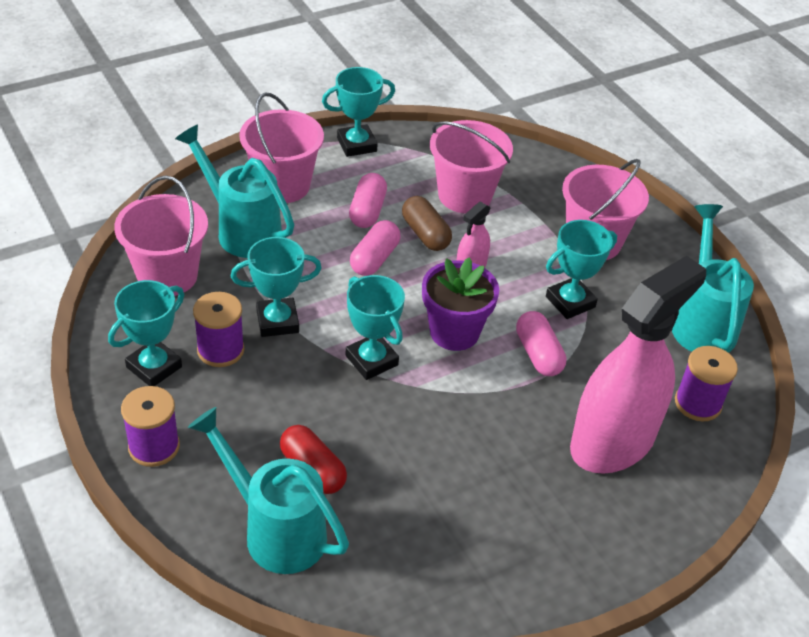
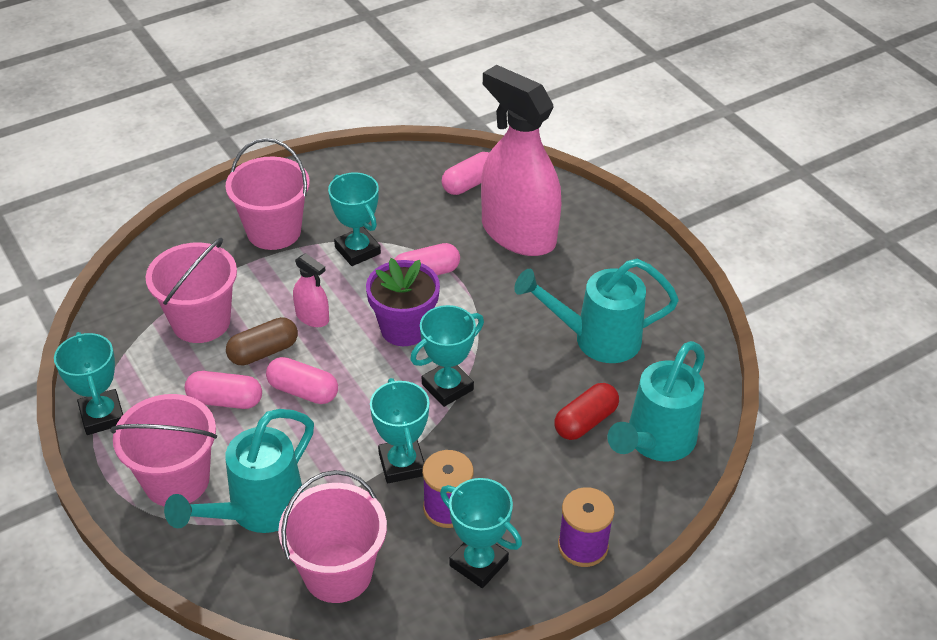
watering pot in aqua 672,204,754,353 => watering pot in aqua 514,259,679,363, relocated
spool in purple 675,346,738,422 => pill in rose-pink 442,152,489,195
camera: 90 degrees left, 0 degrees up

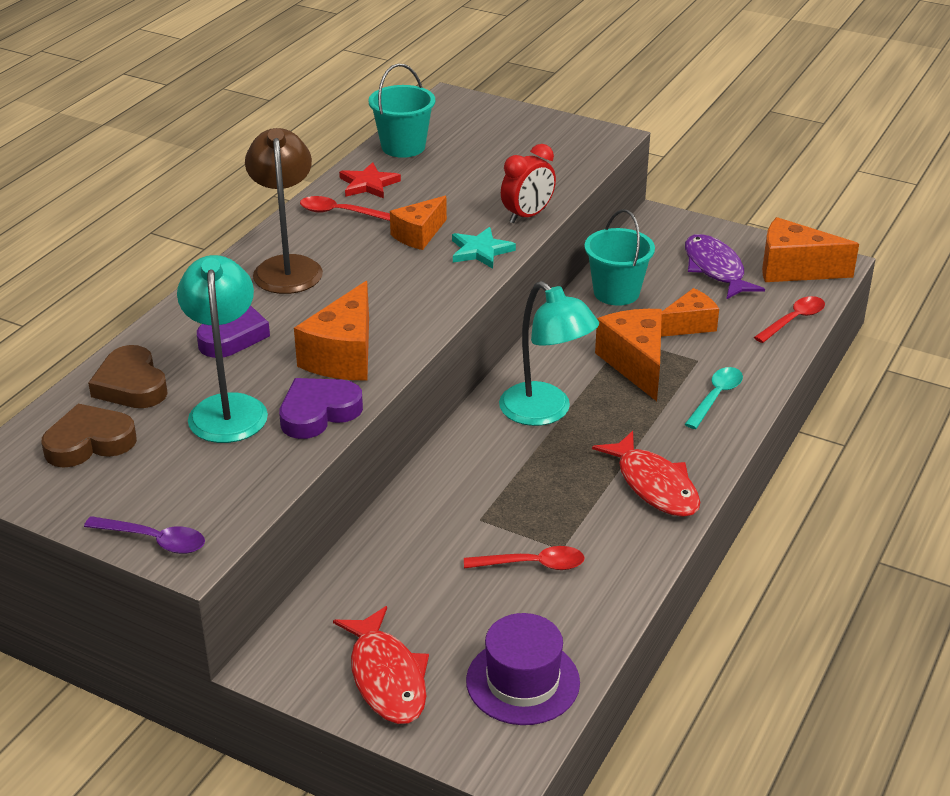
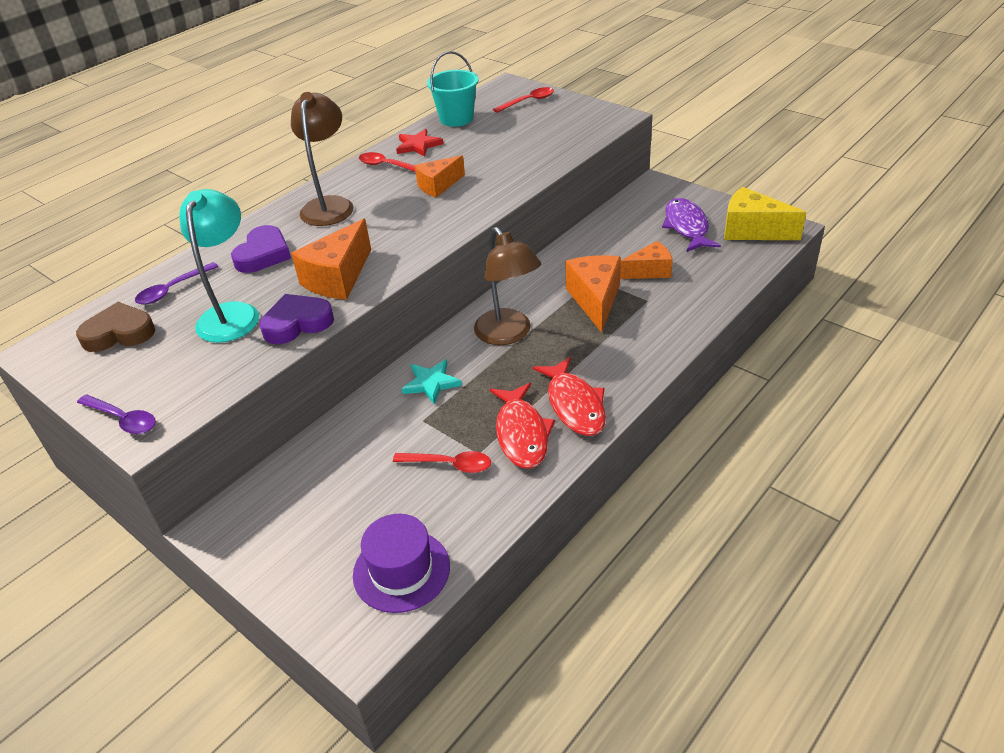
clock in crimson 501,144,556,224 => nothing
sand bucket in aqua 584,209,655,306 => nothing
piece of cheese in orange 762,217,859,282 => piece of cheese in bright yellow 724,187,806,240
star in aqua 452,227,516,269 => star in aqua 402,359,462,404, relocated
desk lamp in aqua 499,281,599,426 => desk lamp in brown 474,227,541,345
tablespoon in crimson 754,296,825,343 => tablespoon in crimson 493,87,554,113, relocated
love heart in brown 88,345,168,408 => tablespoon in purple 135,262,219,305
tablespoon in aqua 685,367,743,429 => nothing
fish in crimson 333,606,429,724 => fish in crimson 490,383,555,469, relocated
camera: 15 degrees right, 5 degrees up

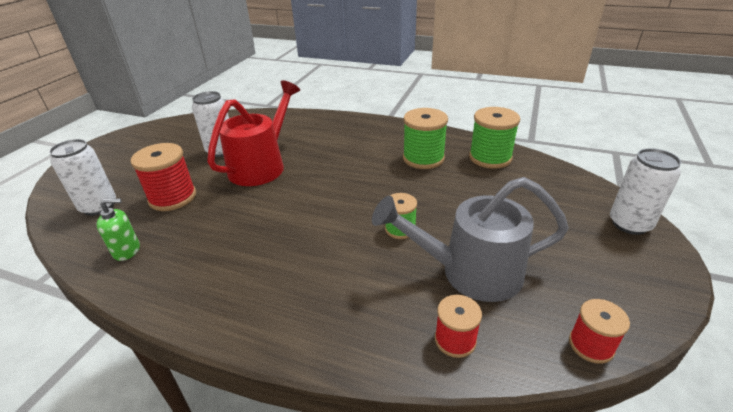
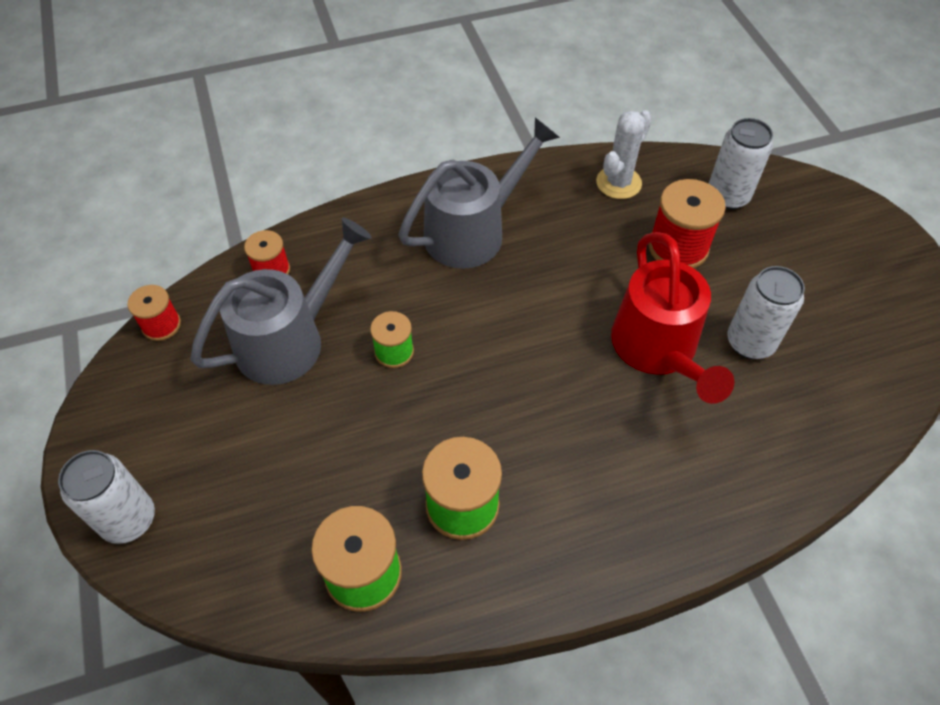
soap pump in leaf-green 97,198,140,261 => prickly plant in white 596,110,652,199
nothing => watering pot in gray 398,117,560,269
camera: 140 degrees right, 20 degrees up

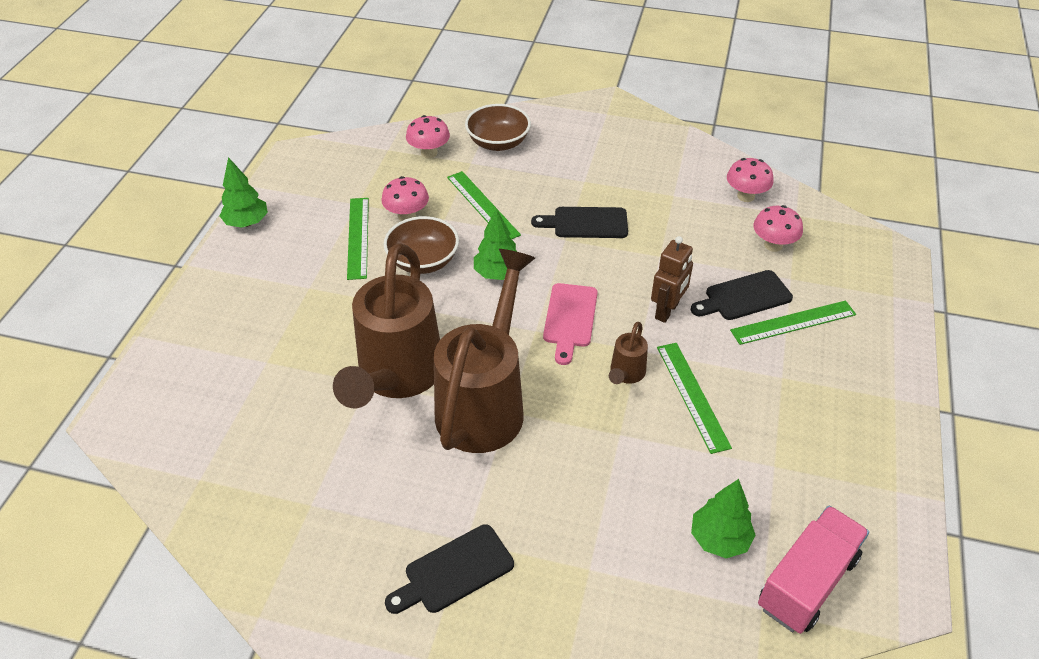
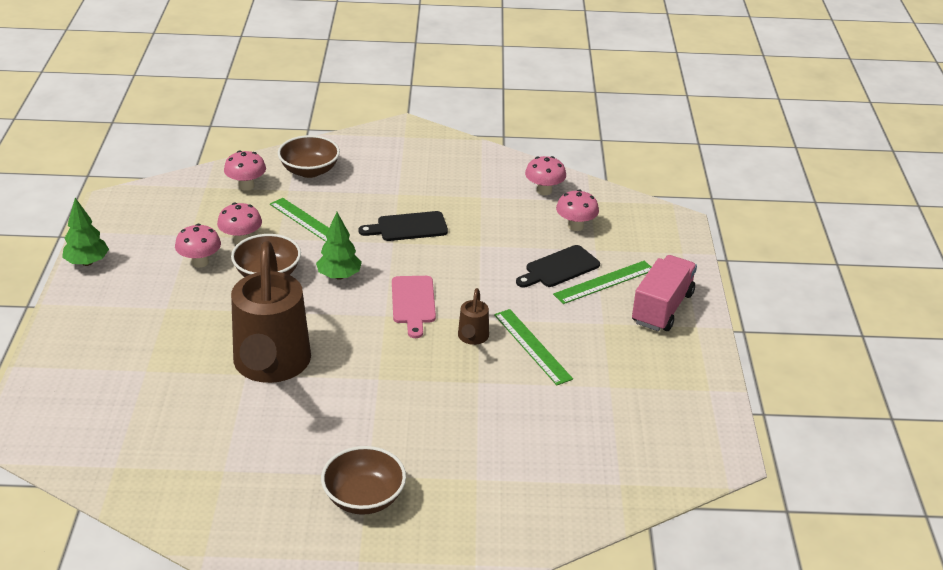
measuring stick in leaf-green 347,198,369,280 => toadstool in rose-pink 175,224,221,268
toy robot in brown 651,236,693,323 => nothing
watering pot in brown 434,249,535,453 => nothing
toy tree in leaf-green 691,479,756,558 => nothing
truck in rose-pink 758,506,869,634 => truck in rose-pink 632,255,697,331, relocated
cutting board in black 385,524,514,614 => serving bowl in brown 321,446,406,515
camera: 15 degrees left, 10 degrees down

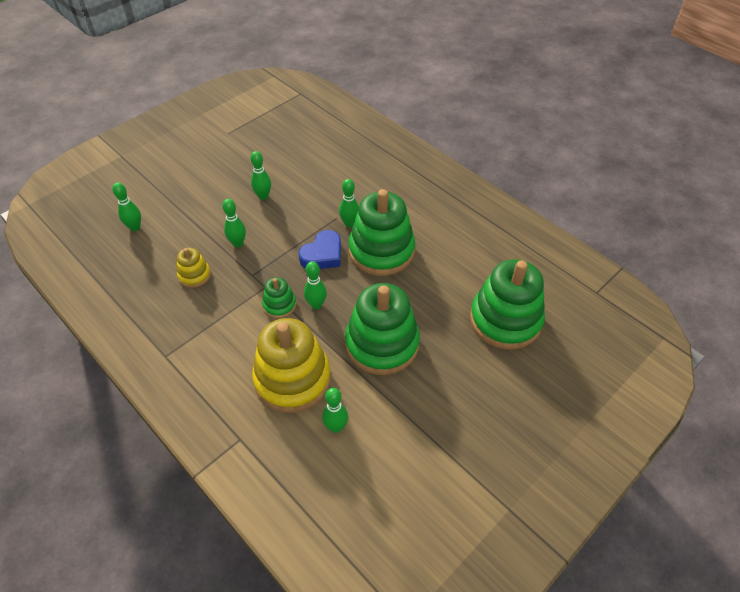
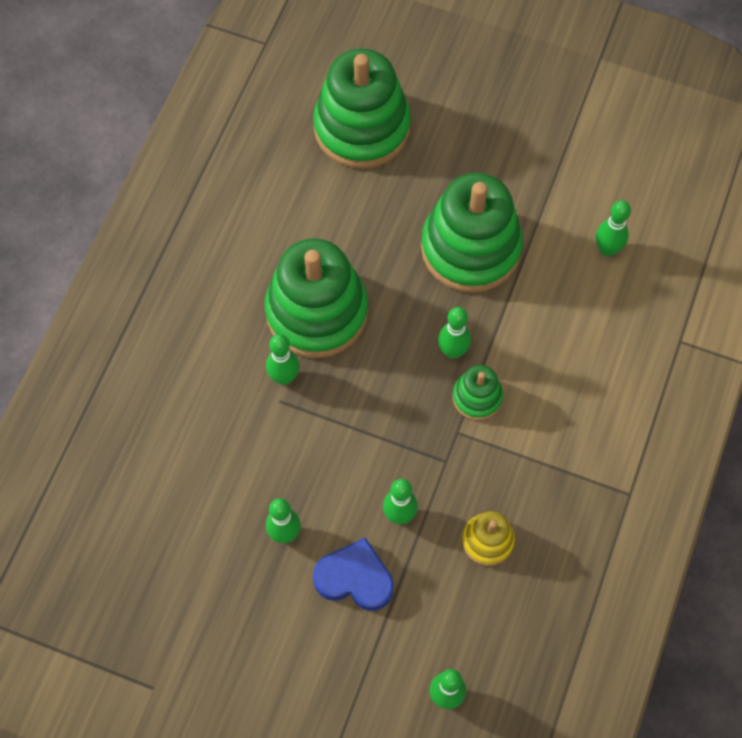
love heart in royal blue 298,230,341,269 => love heart in royal blue 313,537,394,611, relocated
stacking rings in bright yellow 252,318,331,413 => nothing
camera: 115 degrees left, 15 degrees up

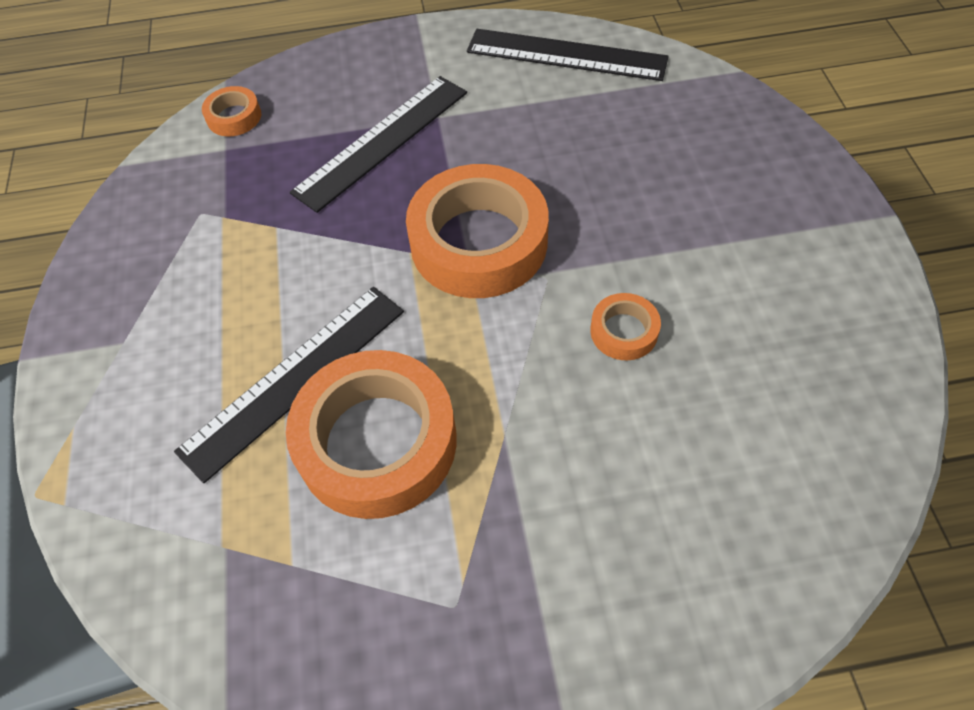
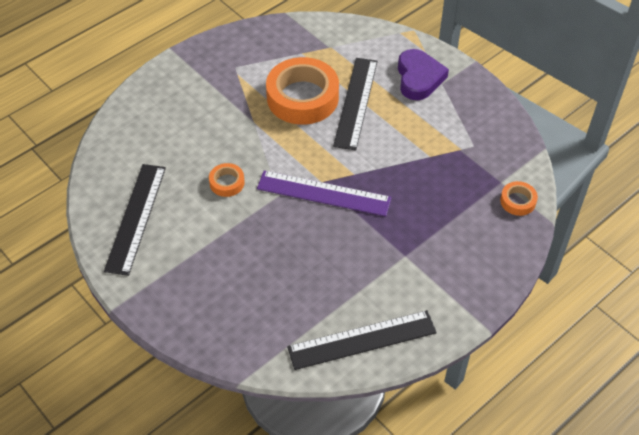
measuring stick in black 290,76,467,213 => measuring stick in black 104,164,166,276, relocated
sticky tape in orange 406,164,549,298 => measuring stick in purple 257,171,392,216
nothing => love heart in purple 398,49,449,100
camera: 145 degrees right, 5 degrees down

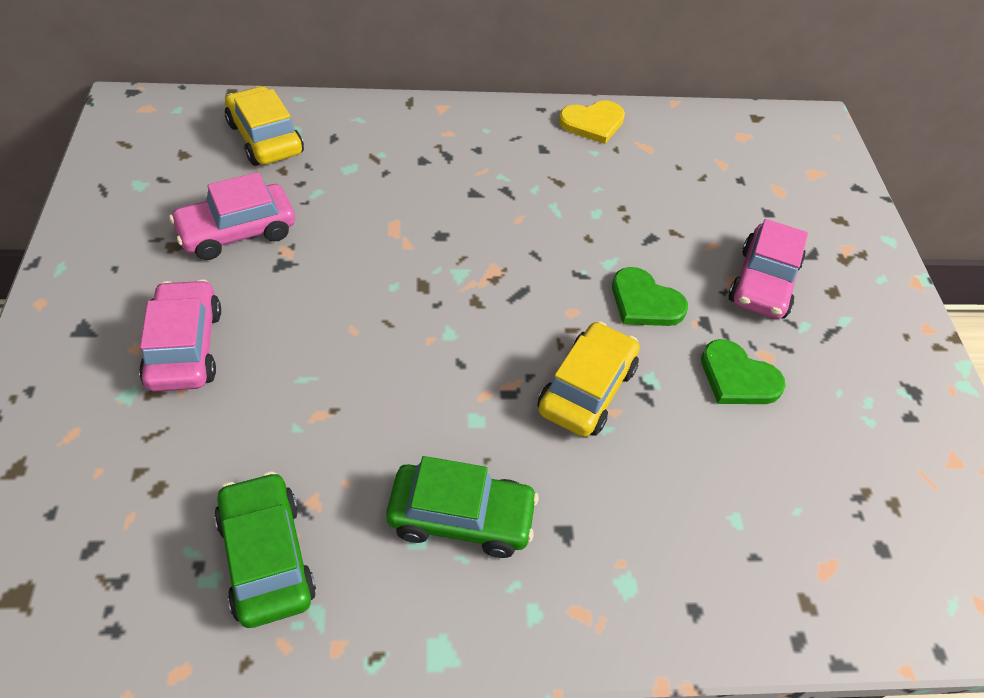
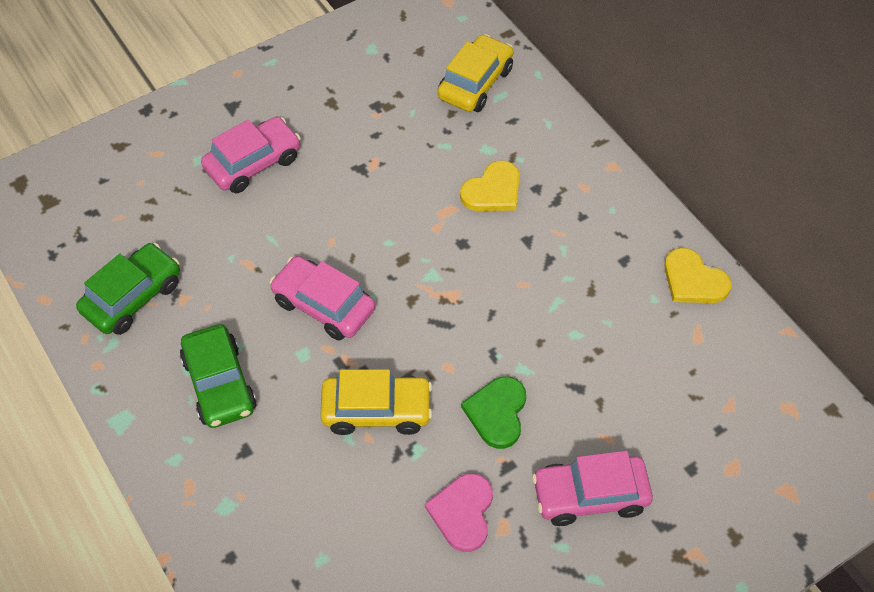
automobile in rose-pink 169,172,295,260 => automobile in rose-pink 270,256,375,341, relocated
love heart in leaf-green 701,339,786,404 => love heart in rose-pink 425,473,493,552
nothing => love heart in bright yellow 460,160,520,211
camera: 65 degrees right, 5 degrees up

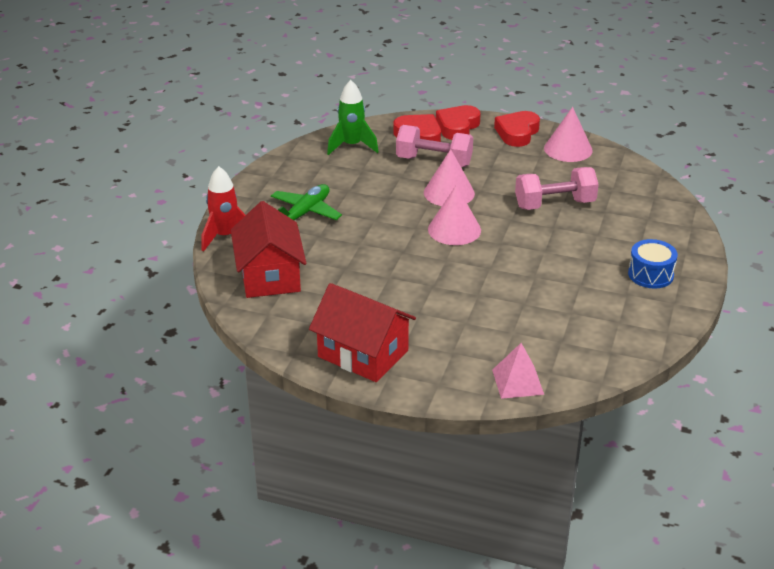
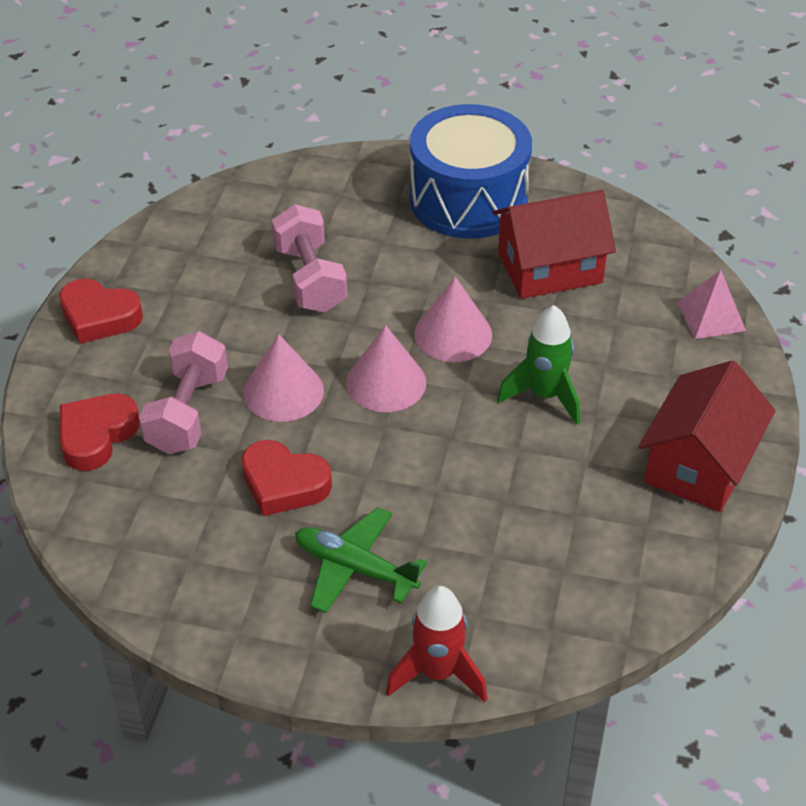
spaceship in leaf-green 327,80,378,155 => spaceship in leaf-green 497,305,580,424, relocated
love heart in crimson 436,105,481,140 => love heart in crimson 241,440,332,516, relocated
solid cone in rose-pink 544,107,593,162 => solid cone in rose-pink 414,277,492,362, relocated
house in crimson 231,201,306,298 => house in crimson 493,190,616,299, relocated
toy drum in royal blue 628,239,678,288 => toy drum in royal blue 410,104,532,239, x2.07
camera: 95 degrees left, 10 degrees up

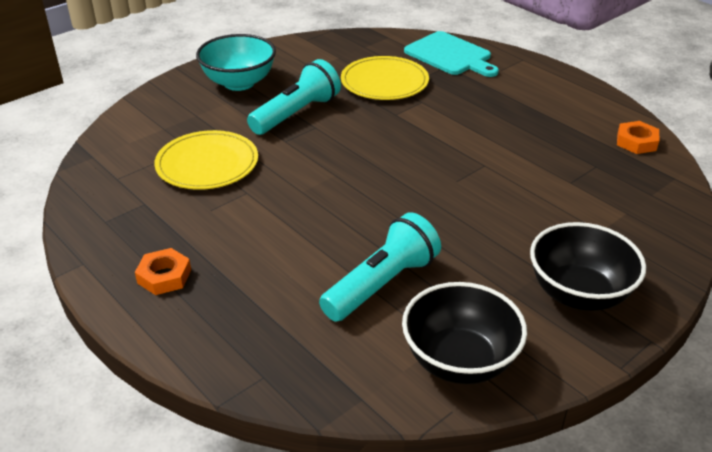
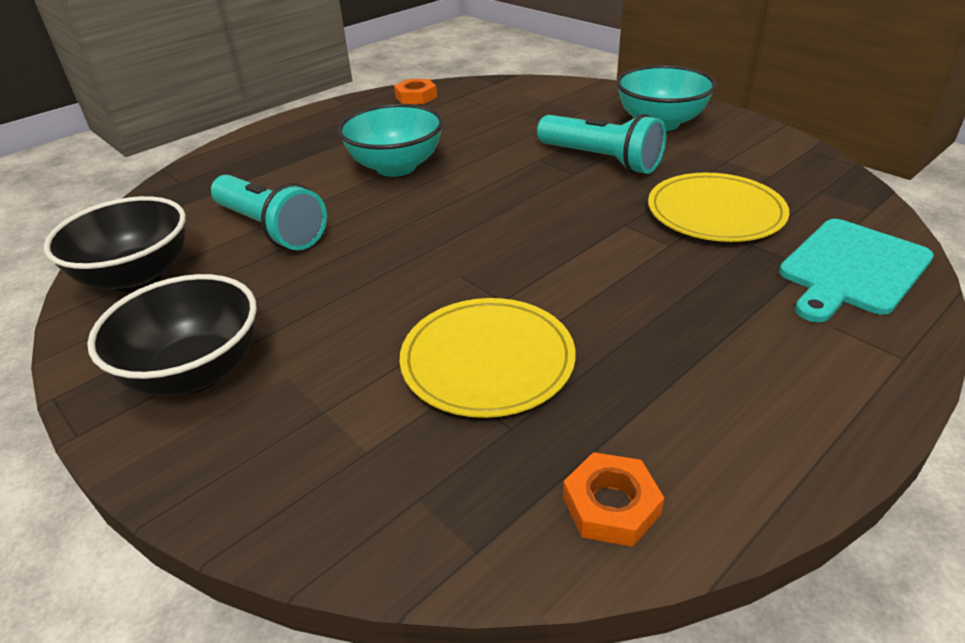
dinner plate in bright yellow 154,130,258,190 => dinner plate in bright yellow 400,298,576,418, relocated
hexagon nut in orange 135,248,191,295 => hexagon nut in orange 394,79,437,104, relocated
nothing => serving bowl in aqua 338,104,443,177
camera: 90 degrees right, 0 degrees up

